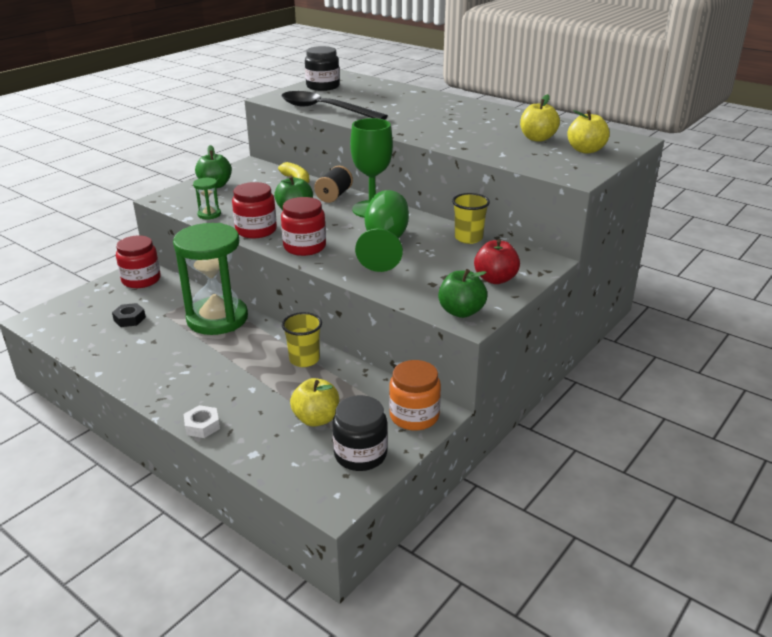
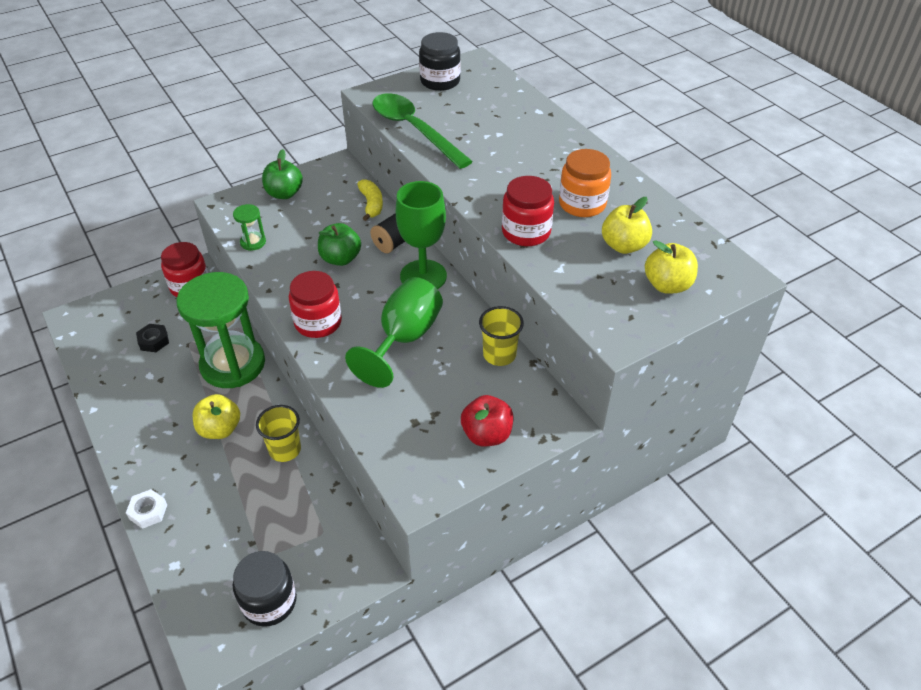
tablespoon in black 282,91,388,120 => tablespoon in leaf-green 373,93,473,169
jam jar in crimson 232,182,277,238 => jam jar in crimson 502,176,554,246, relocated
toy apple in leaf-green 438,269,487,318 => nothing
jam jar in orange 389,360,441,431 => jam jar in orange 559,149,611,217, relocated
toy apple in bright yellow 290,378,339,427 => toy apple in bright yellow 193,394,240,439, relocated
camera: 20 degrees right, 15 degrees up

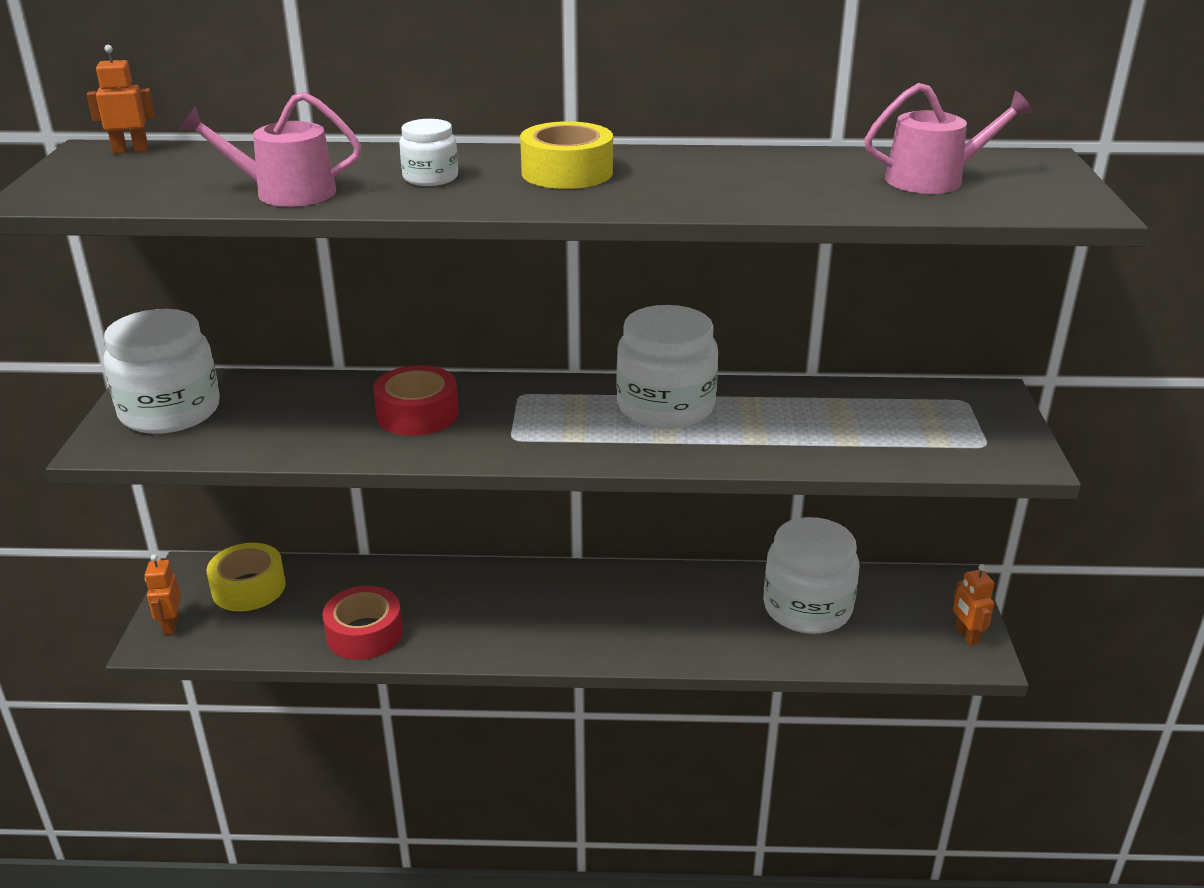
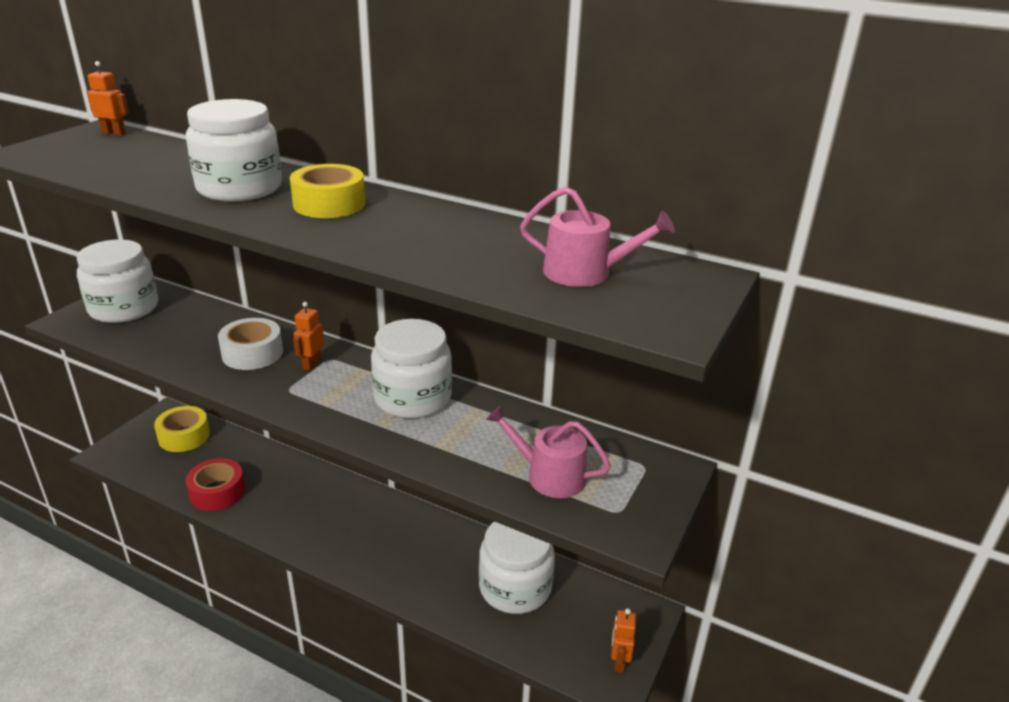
watering pot in rose-pink 179,92,361,207 => watering pot in rose-pink 486,405,611,498, relocated
jam jar in white 399,119,458,186 => jam jar in white 186,99,282,202, x2.02
sticky tape in crimson 373,365,459,436 => sticky tape in white 218,318,283,370
toy robot in orange 145,554,181,635 => toy robot in orange 293,302,324,371, relocated
camera: 25 degrees right, 0 degrees up

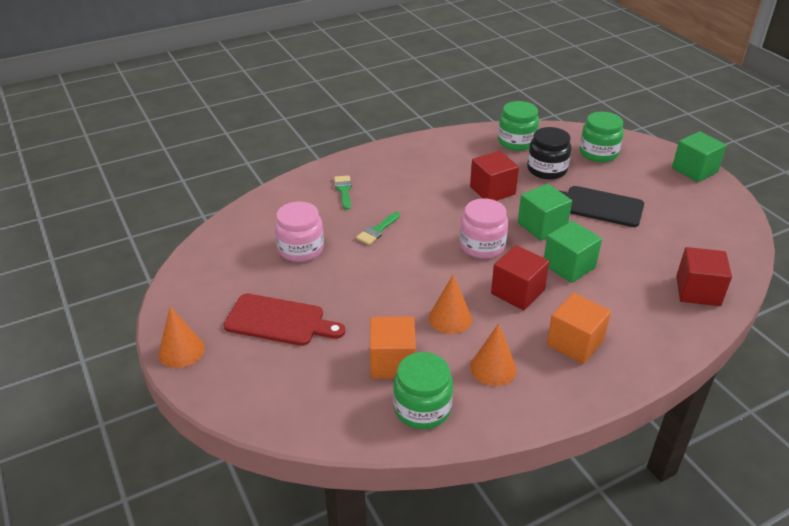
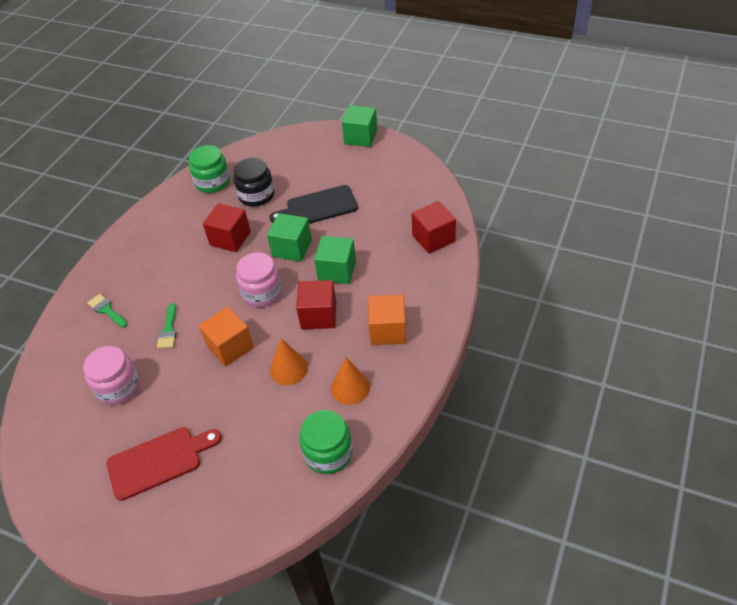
jam jar in leaf-green 579,112,624,162 => nothing
solid cone in orange 158,306,205,368 => nothing
solid cube in orange 370,316,416,379 => solid cube in orange 199,307,254,367, relocated
camera: 35 degrees left, 10 degrees up

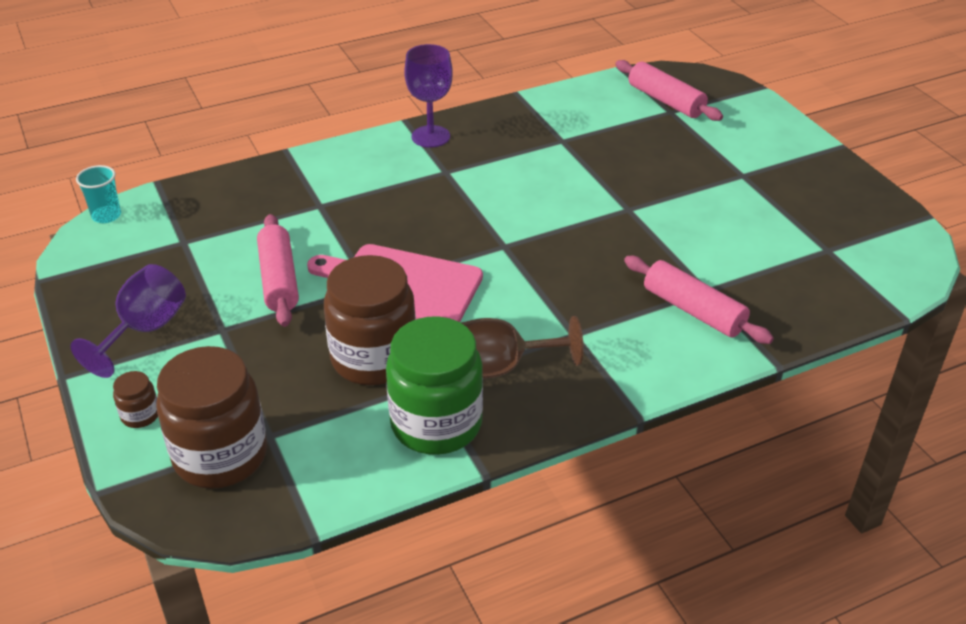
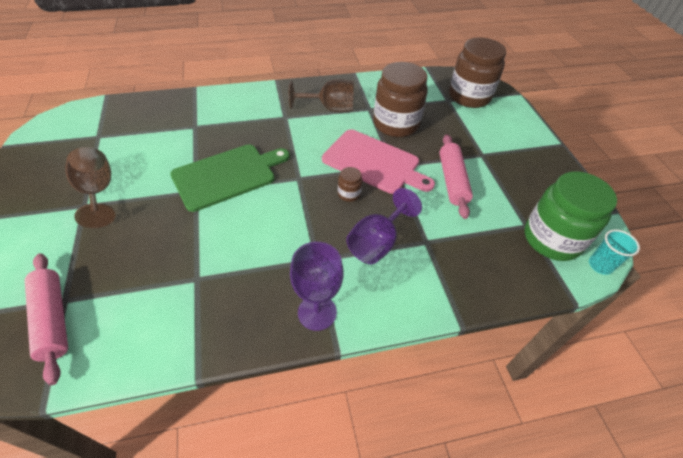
rolling pin in rose-pink 624,256,774,344 => nothing
chalice in purple 70,264,186,378 => chalice in purple 346,188,422,264, relocated
jam jar in leaf-green 386,317,483,455 => jam jar in leaf-green 525,171,617,261, relocated
jam jar in brown 113,371,158,428 => jam jar in brown 338,167,362,202, relocated
nothing => cutting board in leaf-green 170,144,290,212
nothing => chalice in brown 65,147,115,228
camera: 170 degrees left, 10 degrees up

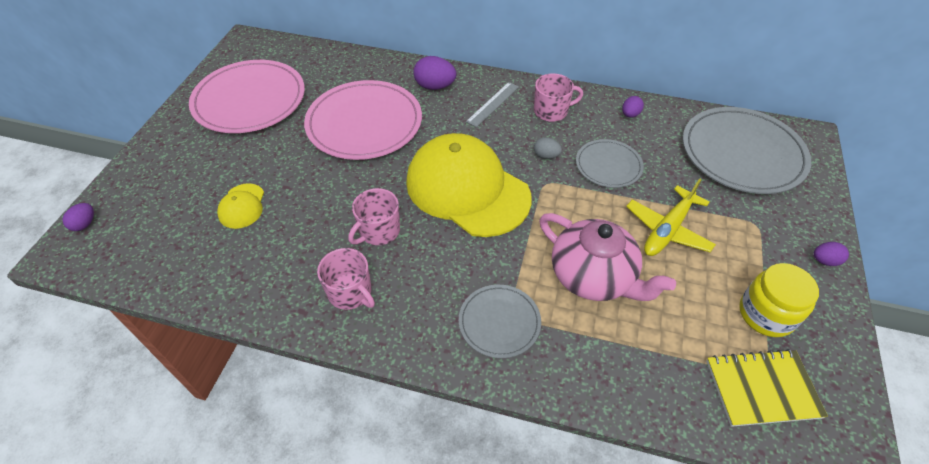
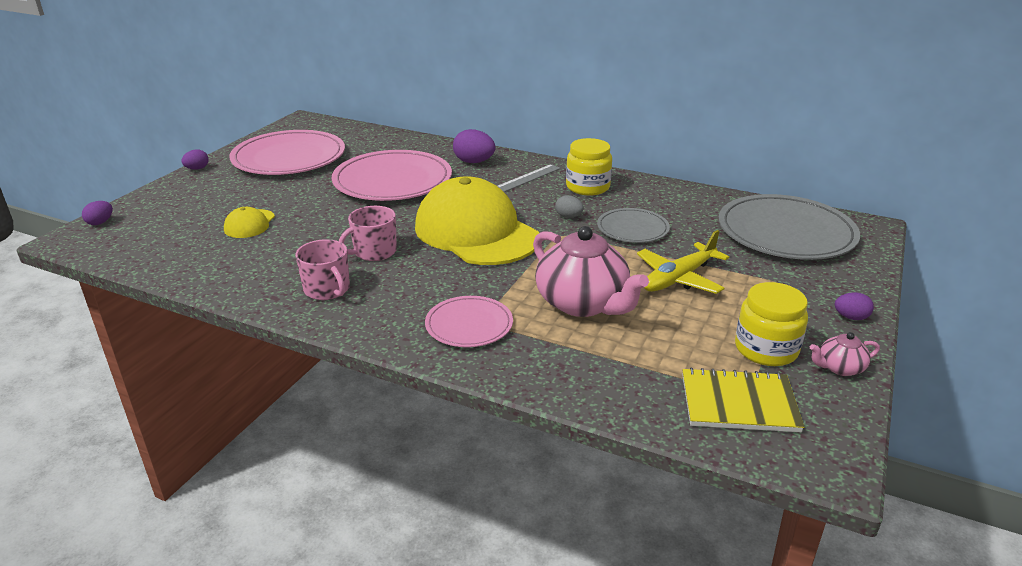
mug in rose-pink 534,73,583,122 => jam jar in bright yellow 566,138,612,196
egg shape in purple 622,96,644,118 => egg shape in purple 181,149,209,170, relocated
dinner plate in gray 459,285,541,358 => dinner plate in rose-pink 425,296,513,347
nothing => tea pot in rose-pink 810,332,880,376
camera: 10 degrees right, 20 degrees down

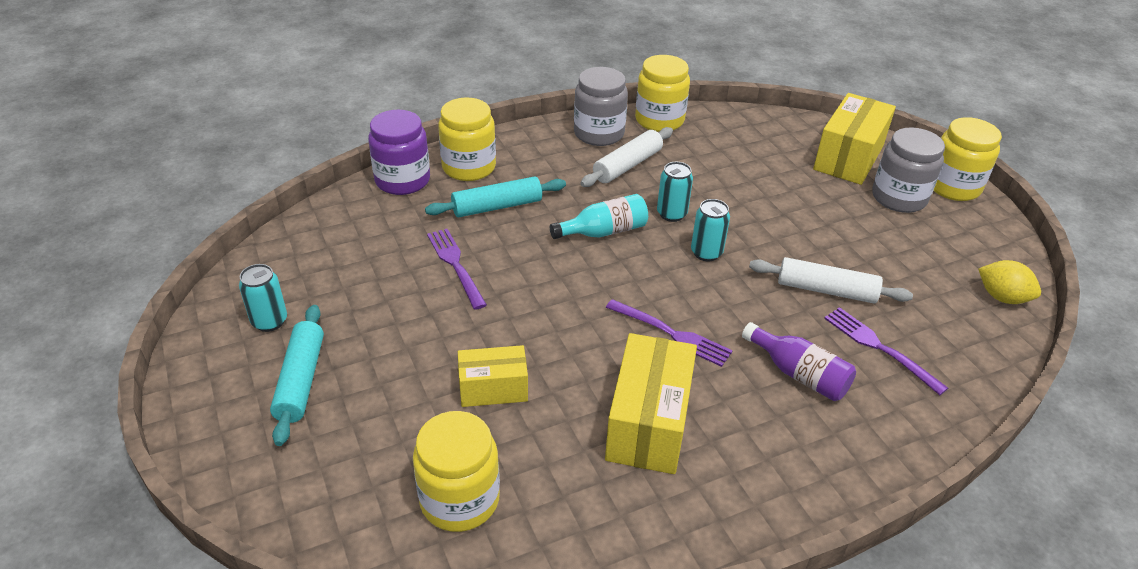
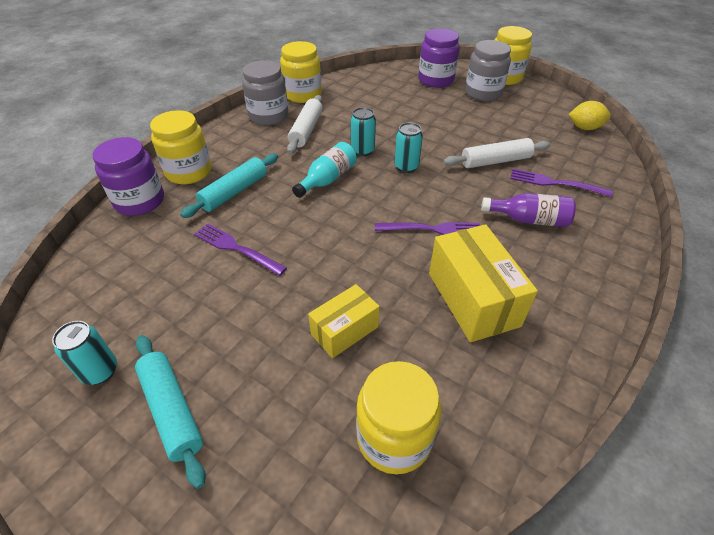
box in bright yellow 813,93,896,185 => jam jar in purple 419,28,460,88
camera: 30 degrees left, 5 degrees up

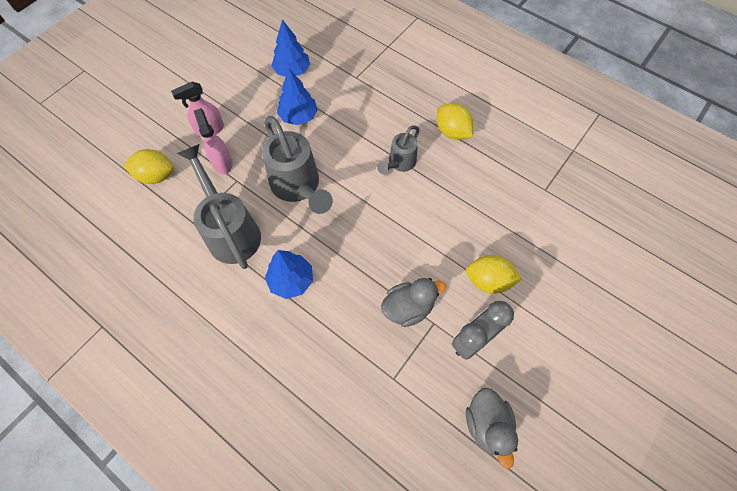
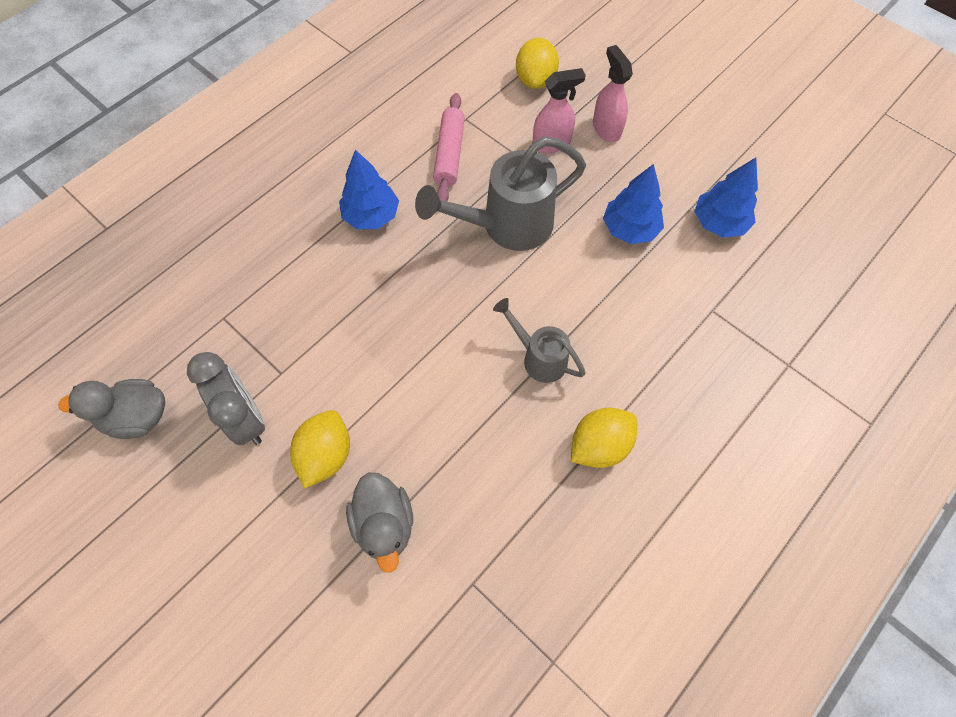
watering pot in gray 177,144,261,269 => rolling pin in rose-pink 433,93,465,201
toy duck in gray 381,278,446,327 => toy duck in gray 346,473,413,573, relocated
camera: 95 degrees right, 0 degrees up

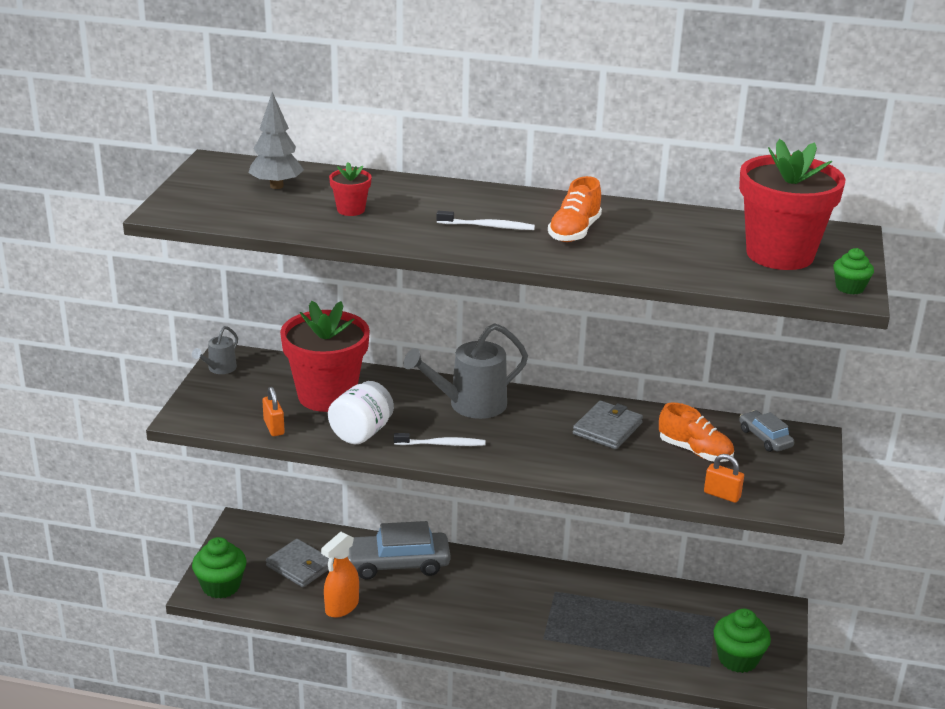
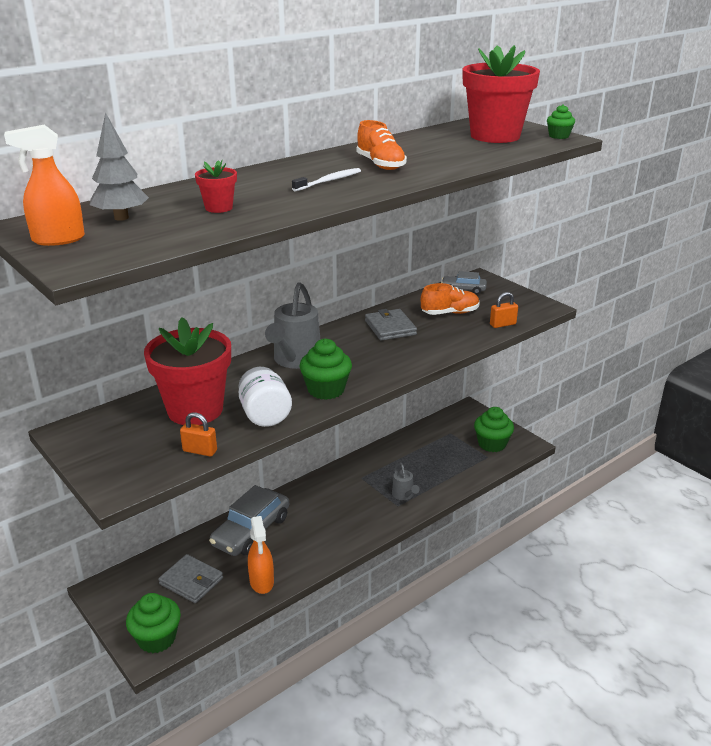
watering pot in gray 192,326,238,374 => watering pot in gray 392,463,420,500, relocated
dental brush in white 394,433,486,446 => cupcake in leaf-green 299,339,352,400
billfold in gray 266,539,334,587 => billfold in gray 158,554,223,603, 45 degrees clockwise
nothing => spray cleaner in orange 4,125,85,246
camera: 50 degrees left, 0 degrees up

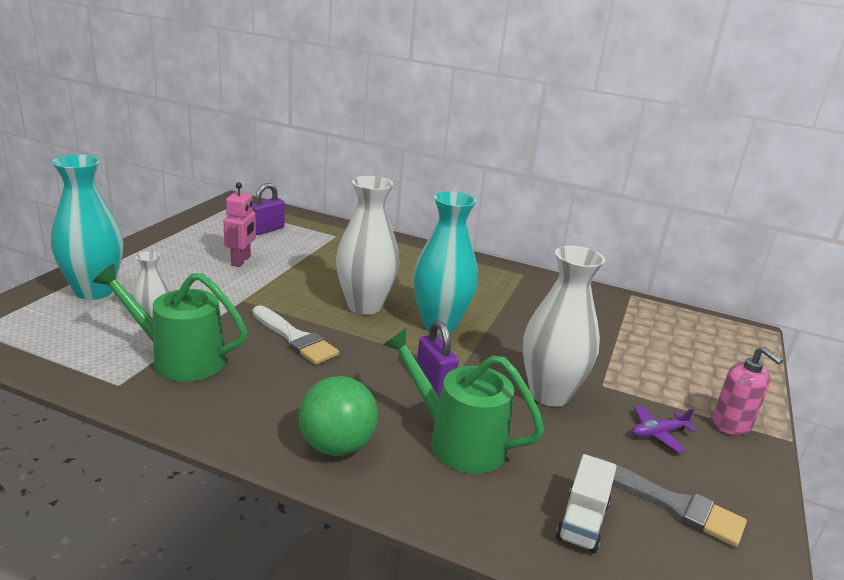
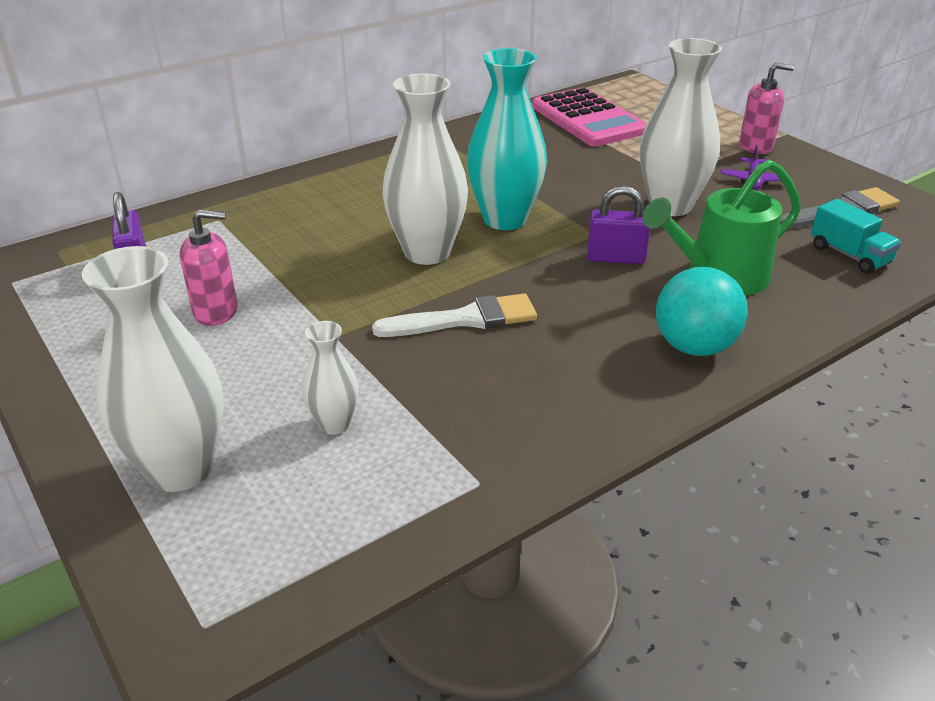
vase in aqua 51,155,123,300 => vase in white 82,246,224,492
toy robot in rose-pink 223,182,256,267 => soap pump in rose-pink 180,210,237,326
watering pot in leaf-green 93,264,247,382 => nothing
ball in leaf-green 299,376,378,456 => ball in aqua 656,267,748,356
truck in white 556,454,617,553 => truck in aqua 811,199,901,274
nothing => adding machine in rose-pink 532,87,647,146
camera: 55 degrees left, 10 degrees up

